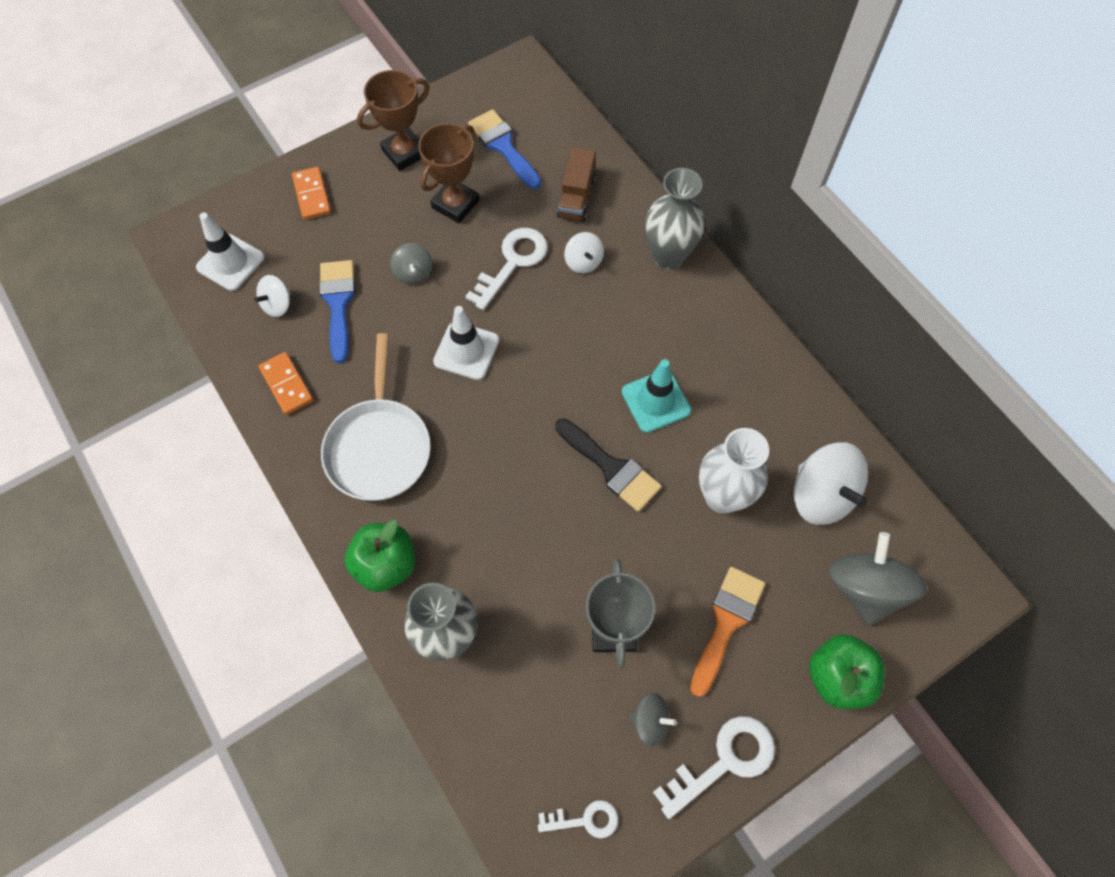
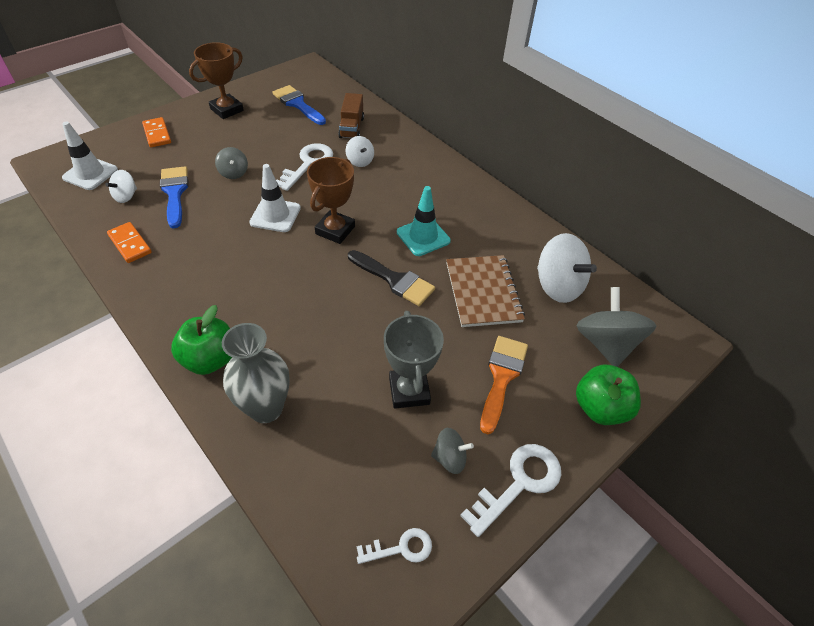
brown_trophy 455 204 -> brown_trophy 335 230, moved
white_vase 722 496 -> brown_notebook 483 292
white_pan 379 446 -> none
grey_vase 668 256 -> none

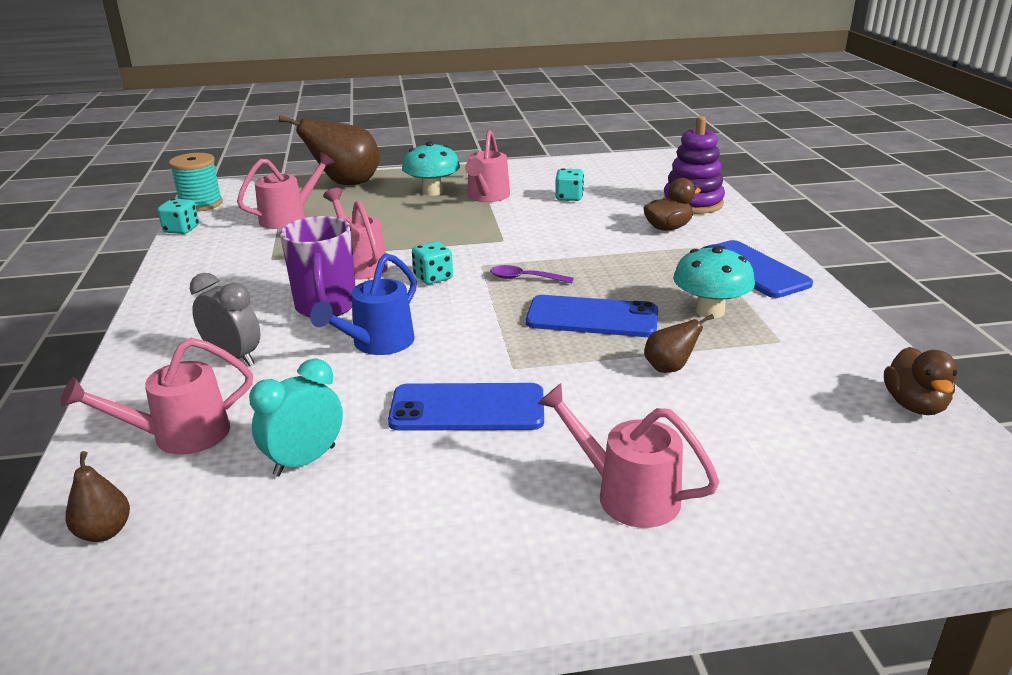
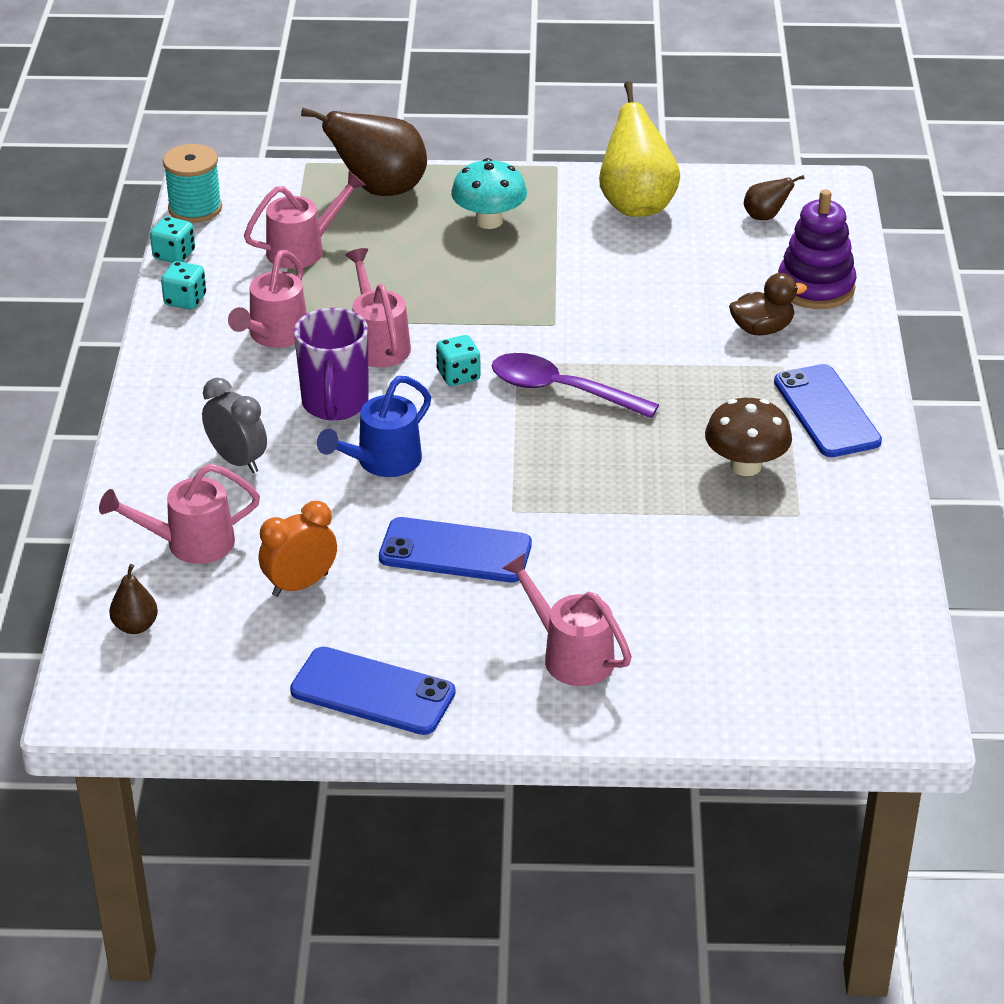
turquoise_dice 569 197 -> turquoise_dice 185 300, moved
pink_watering_can 487 197 -> pink_watering_can 274 336, moved
turquoise_clock 305 461 -> orange_clock 300 585
blue_phone 592 318 -> blue_phone 372 692, moved
purple_spoon 525 278 -> purple_spoon 561 390, x1.82
none -> yellow_pear 636 204
turquoise_mushroom 710 311 -> brown_mushroom 745 466
brown_pear 669 368 -> brown_pear 765 217, moved
brown_duck 914 405 -> none

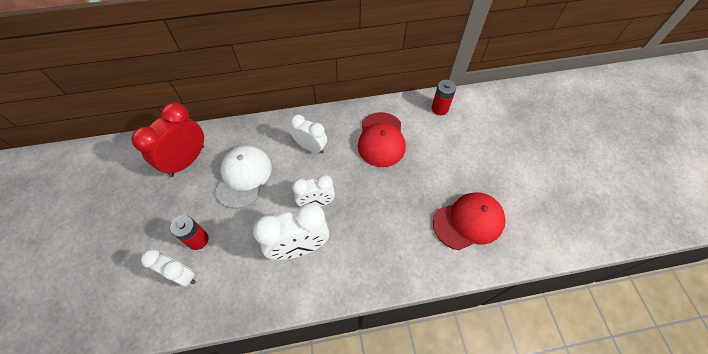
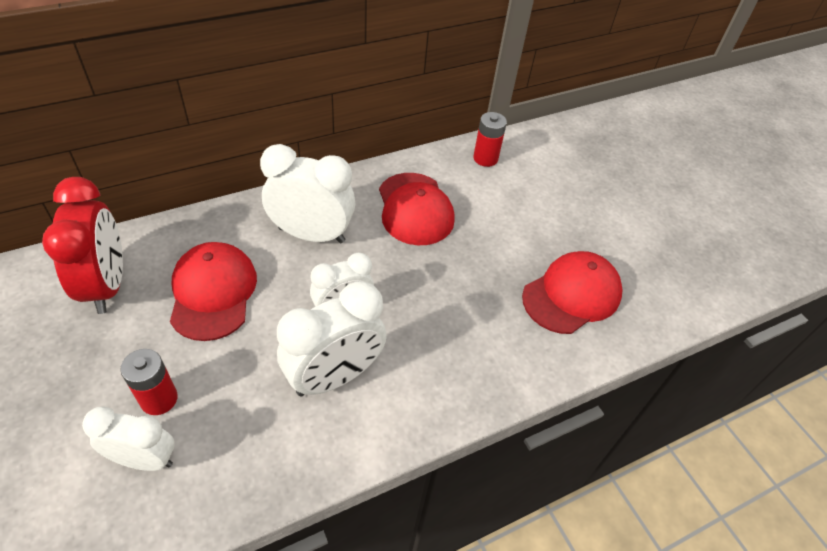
red_clock 187 161 -> red_clock 107 285, 150 degrees clockwise
white_cap 243 177 -> red_cap 213 293
white_clock 311 147 -> white_clock 311 235, x1.55

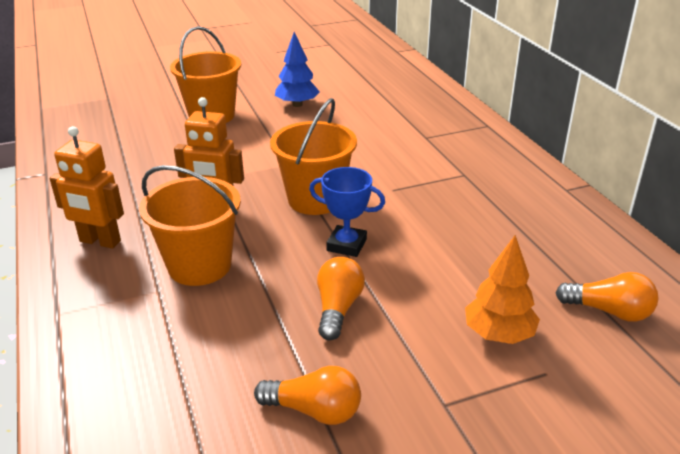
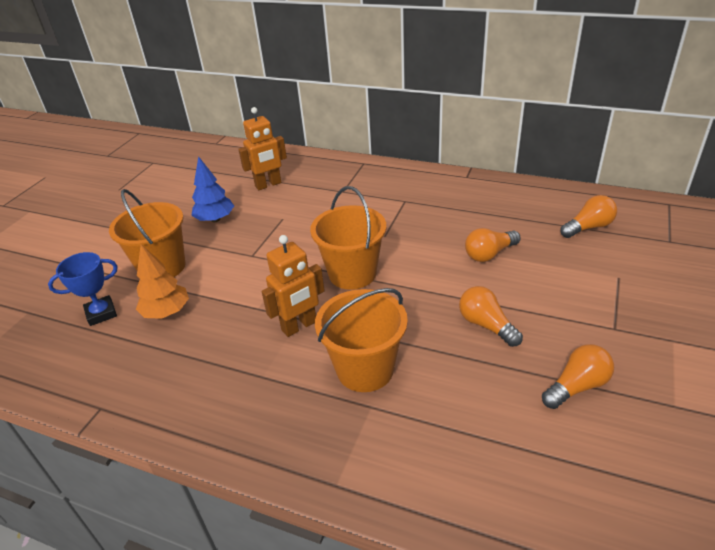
blue_trophy 346 245 -> blue_trophy 101 313, moved
orange_tree 498 334 -> orange_tree 166 312, moved
orange_robot 100 241 -> orange_robot 268 185, moved
none -> orange_light_bulb 489 254

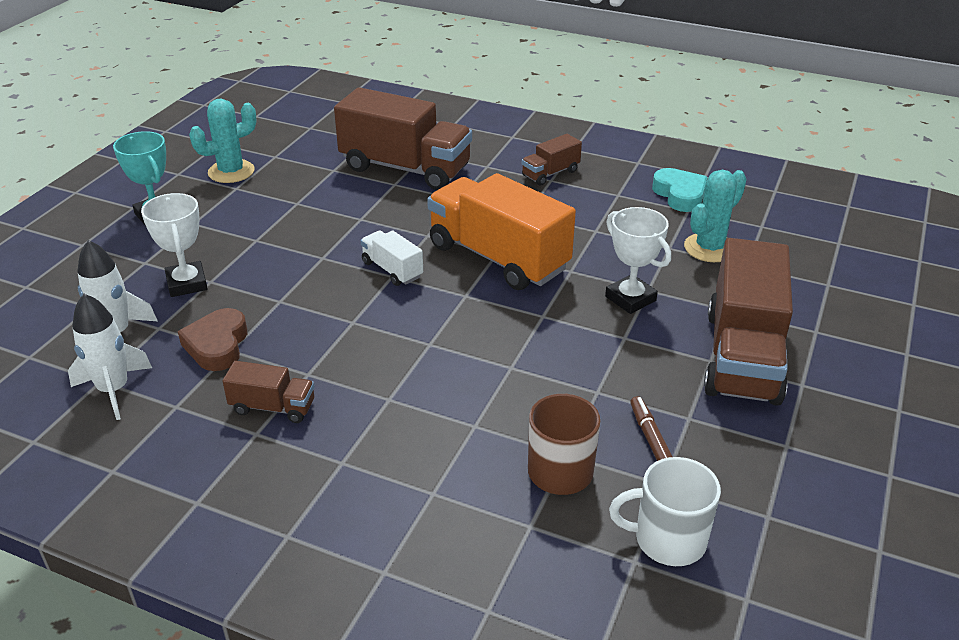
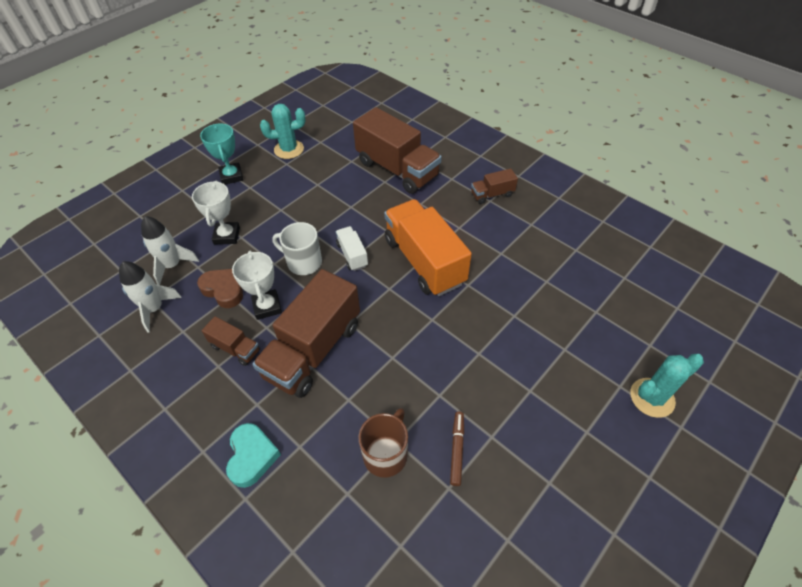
brown_heart 217 345 -> brown_heart 224 290, 105 degrees clockwise
turquoise_heart 680 195 -> turquoise_heart 252 456, moved
white_trophy 630 299 -> white_trophy 267 307, moved
brown_truck 742 356 -> brown_truck 313 350, moved
white_mug 668 540 -> white_mug 303 262, moved
turquoise_cactus 709 248 -> turquoise_cactus 652 397, moved

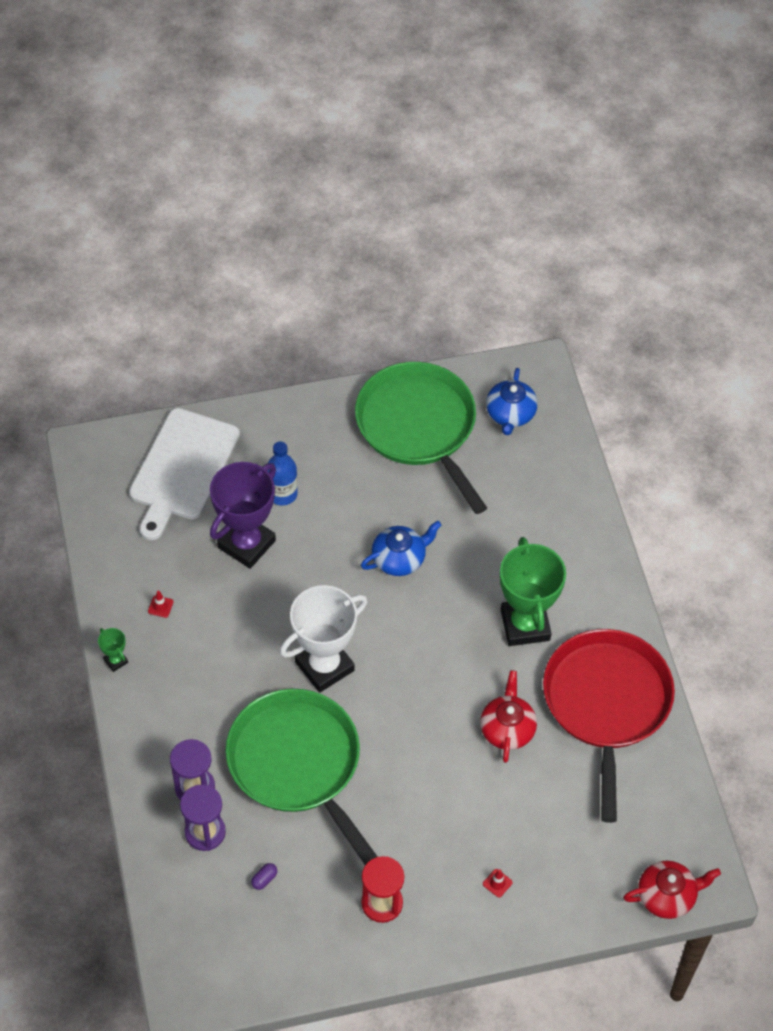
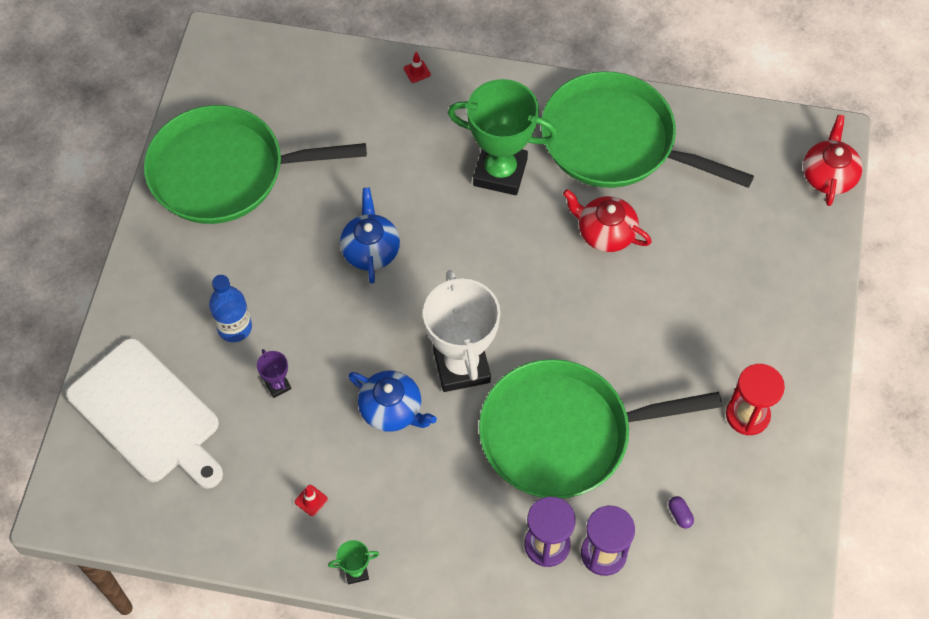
purple_trophy 246 544 -> purple_trophy 277 385, x0.42
blue_teapot 510 414 -> blue_teapot 392 409, moved
red_traffic_cone 497 883 -> red_traffic_cone 417 71, moved
red_pan 606 703 -> green_pan 615 141

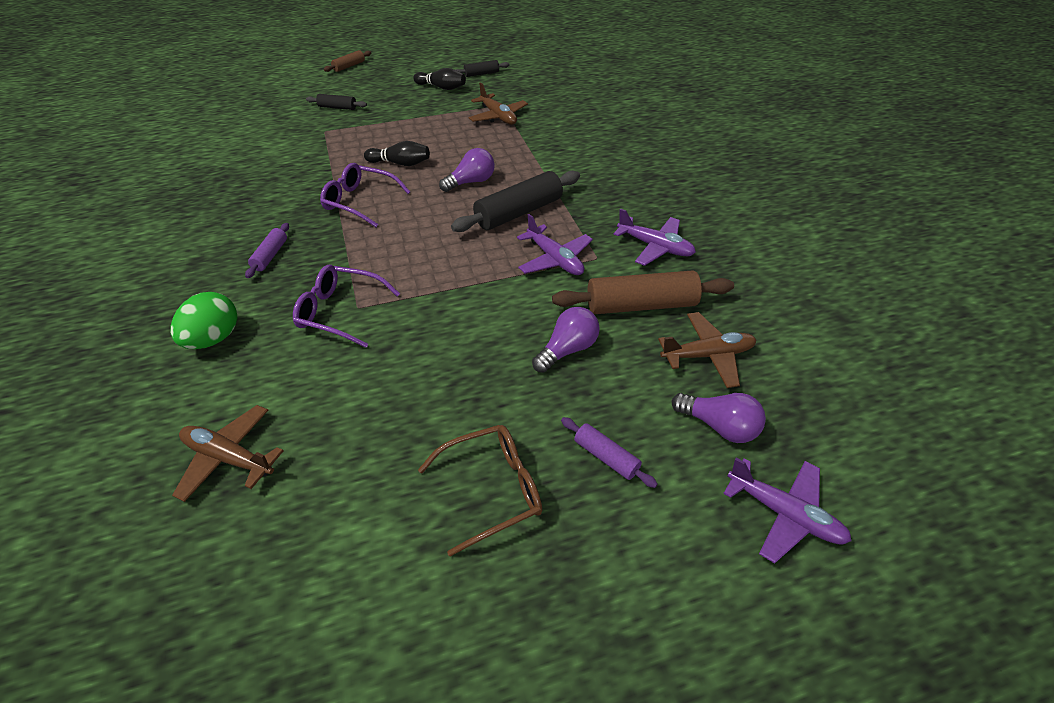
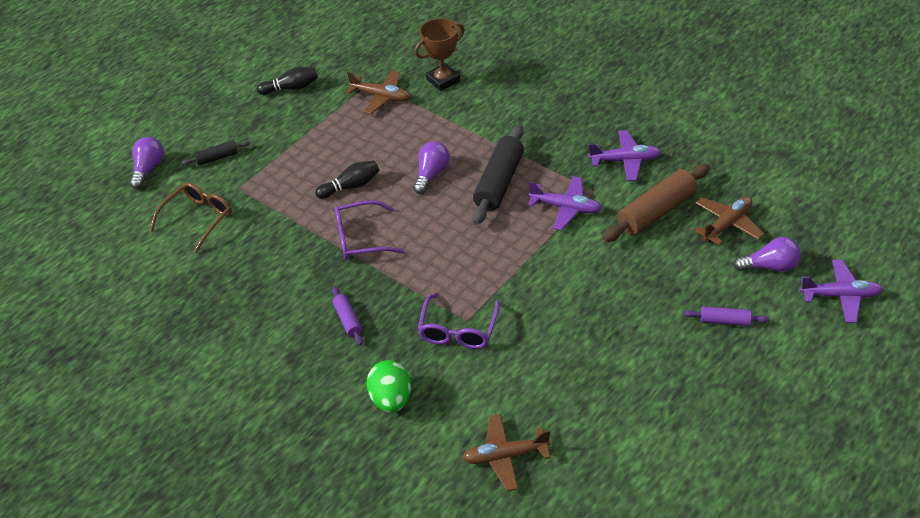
purple_light_bulb 567 349 -> purple_light_bulb 148 169, moved
brown_glasses 492 490 -> brown_glasses 198 219, moved
none -> brown_trophy 443 80
purple_glasses 340 312 -> purple_glasses 458 330, 60 degrees counterclockwise
brown_rolling_pin 349 66 -> none
black_rolling_pin 481 74 -> none

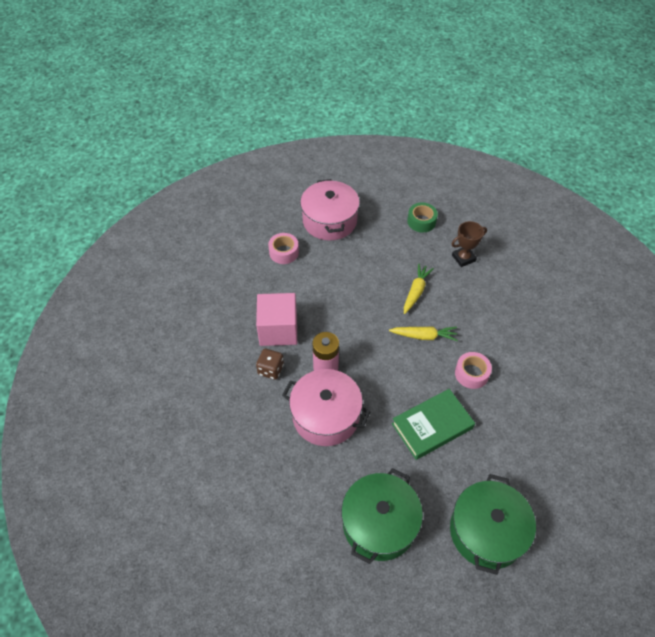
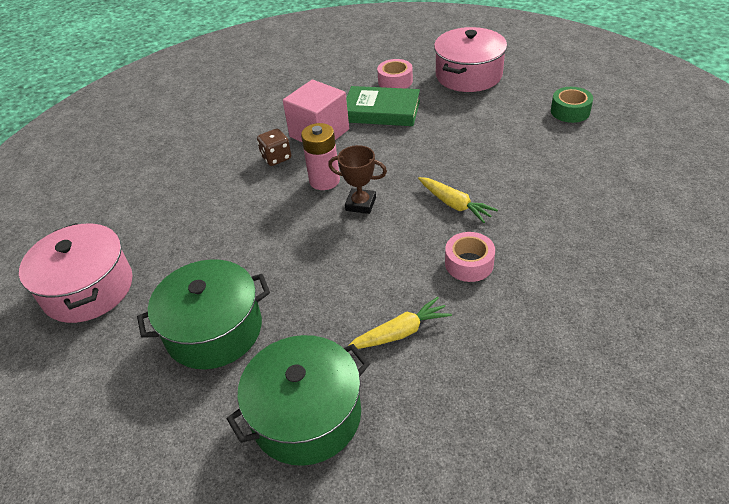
pink_pot 326 416 -> pink_pot 88 289, moved
brown_trophy 463 258 -> brown_trophy 360 204, moved
green_book 432 426 -> green_book 381 111, moved
yellow_carrot 416 291 -> yellow_carrot 400 332, moved

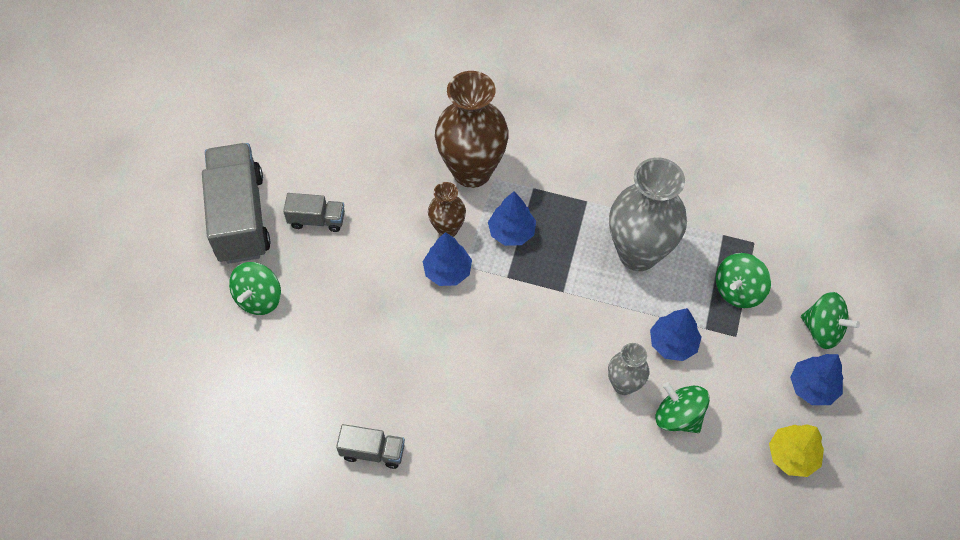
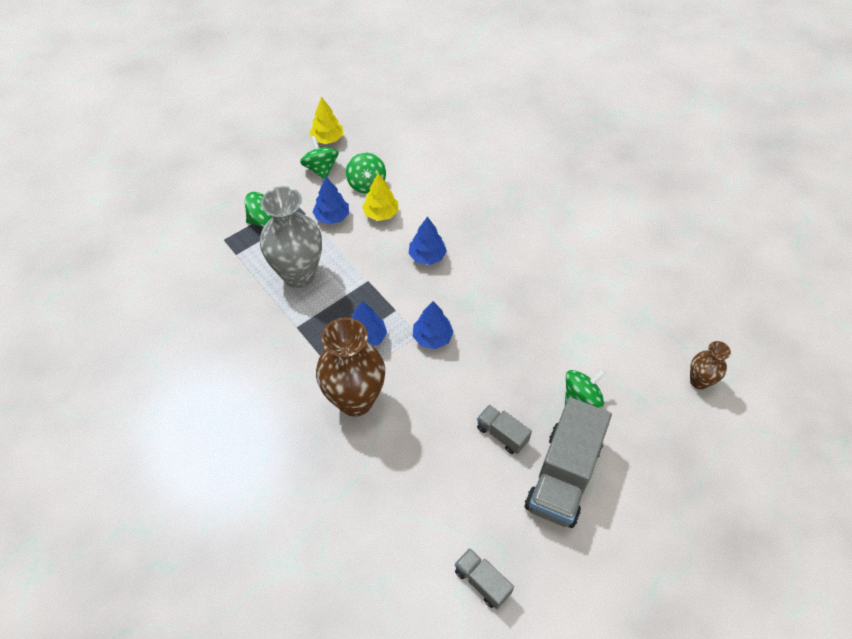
green_spinning_top 822 330 -> green_spinning_top 321 169, moved
grey_vase 623 384 -> yellow_tree 381 213
blue_tree 812 387 -> blue_tree 427 256, moved
grey_truck 373 451 -> grey_truck 482 582, moved
brown_vase 447 229 -> brown_vase 699 381, moved

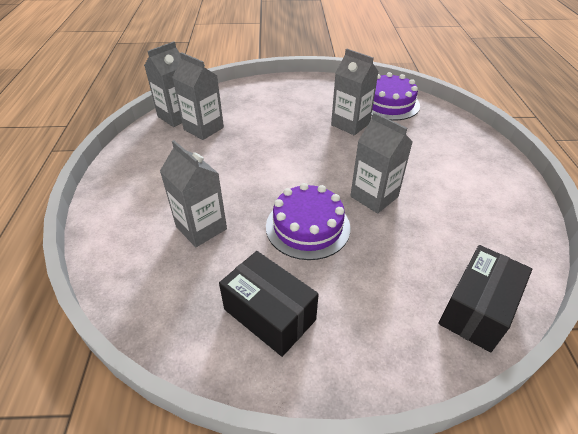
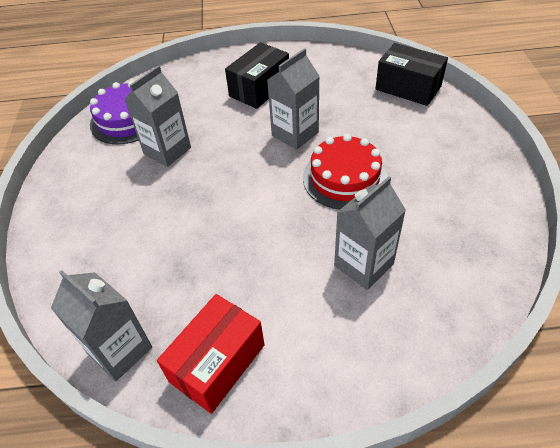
none -> red_box 217 363
black_box 269 314 -> black_box 259 88, moved
purple_cake 308 227 -> red_cake 344 178
grey_carton 203 128 -> none

